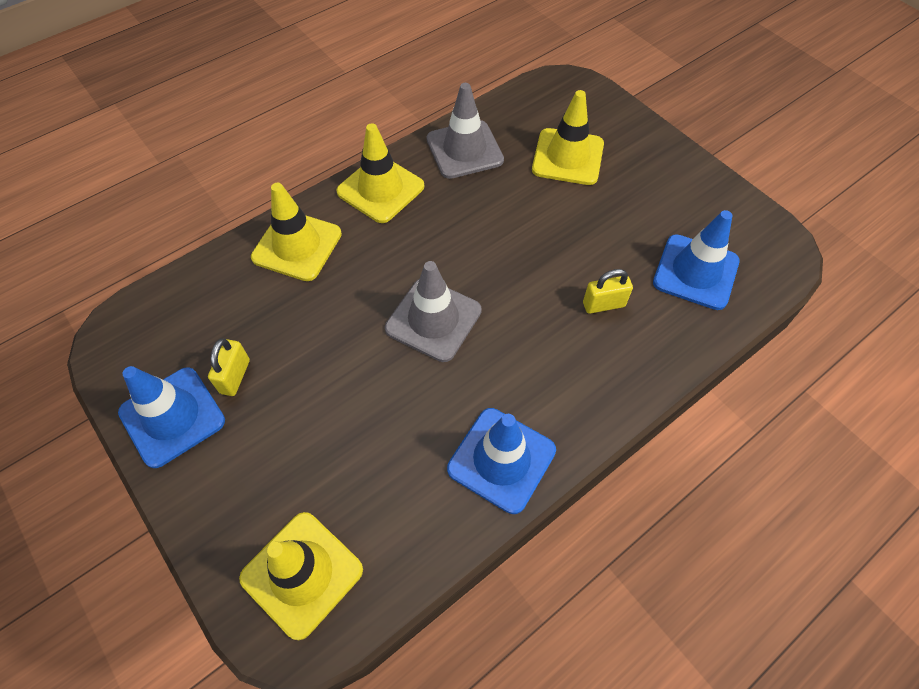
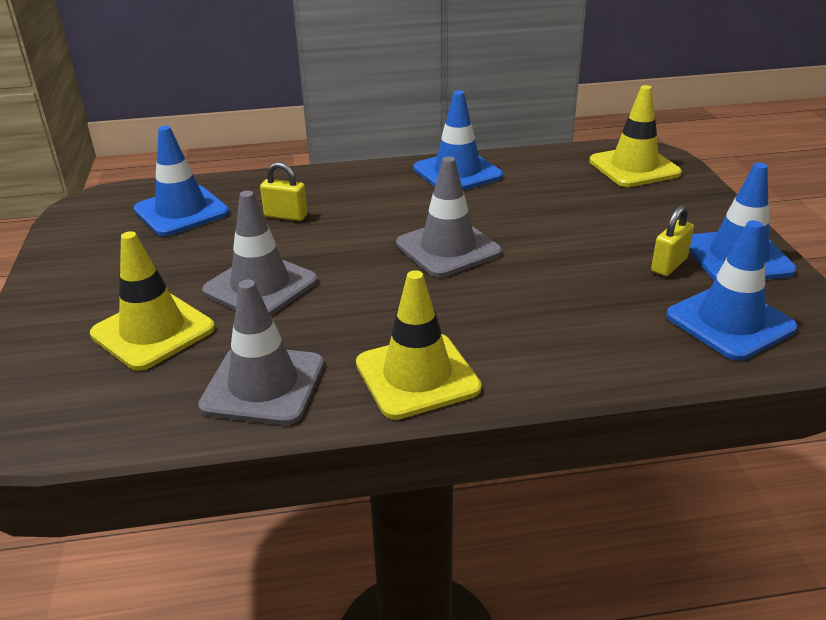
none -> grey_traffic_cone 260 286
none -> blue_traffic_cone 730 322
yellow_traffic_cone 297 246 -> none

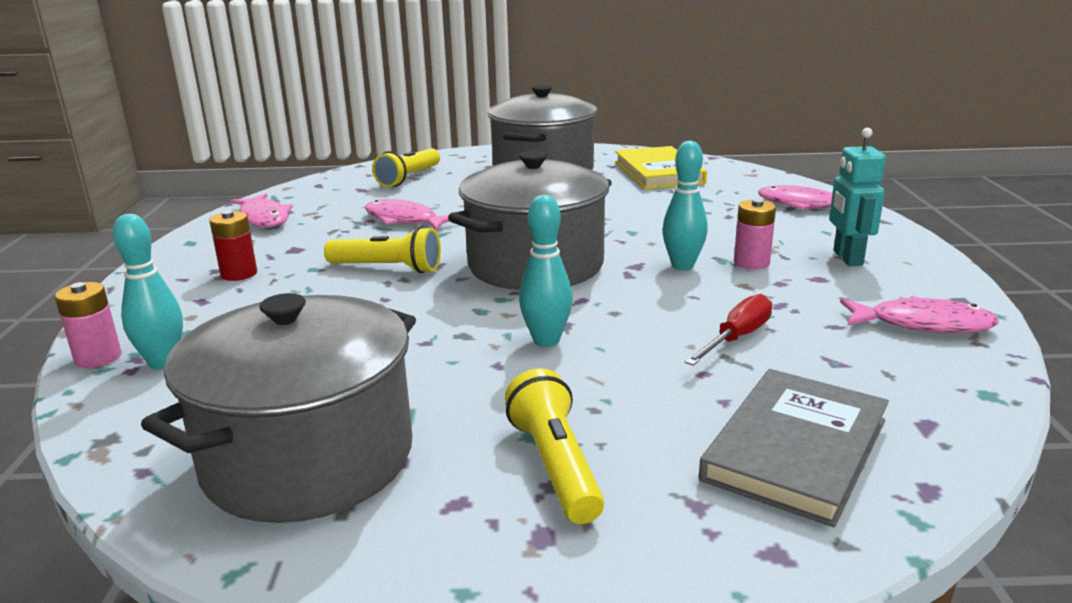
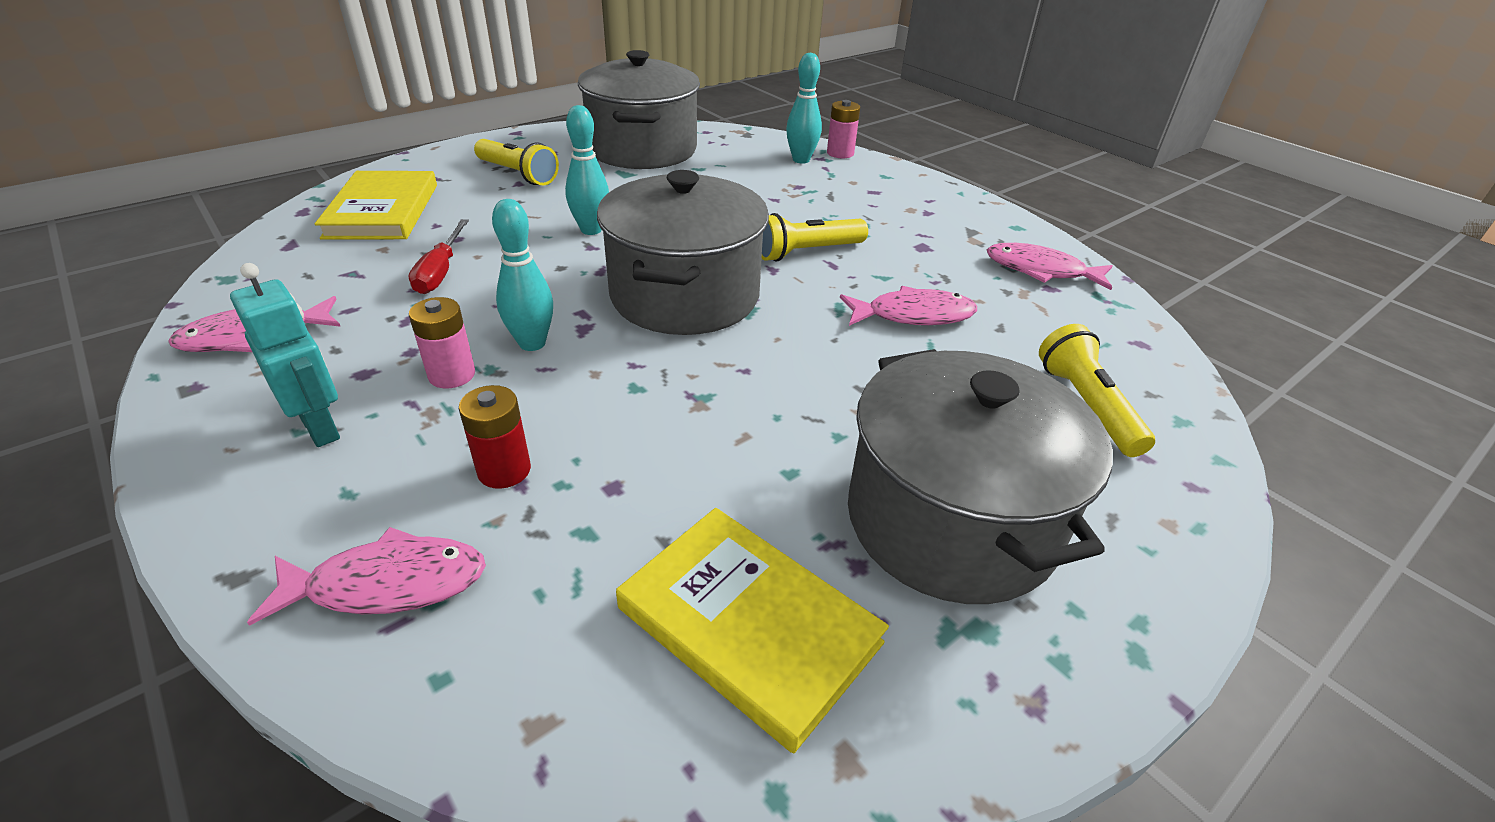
grey_book 796 449 -> yellow_book 382 211
red_battery 239 274 -> red_battery 504 470, moved

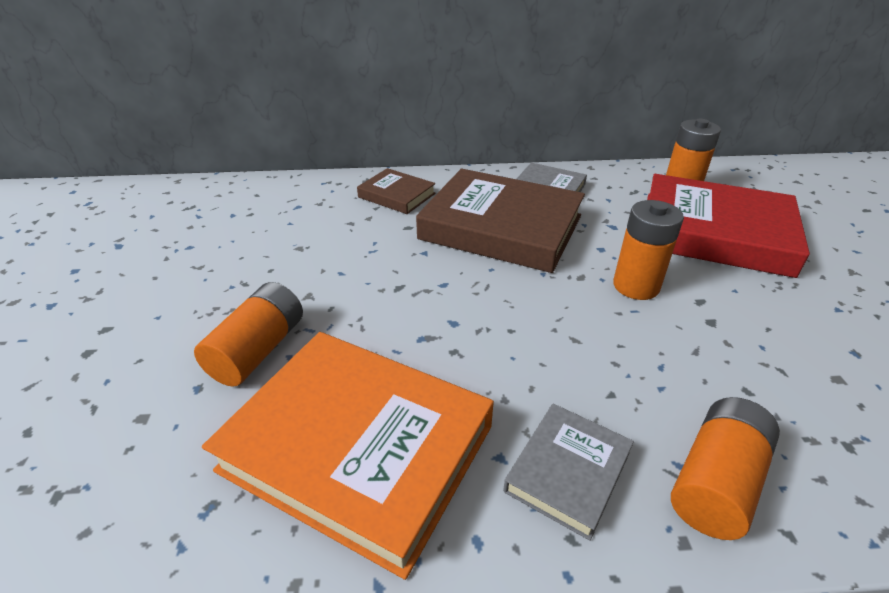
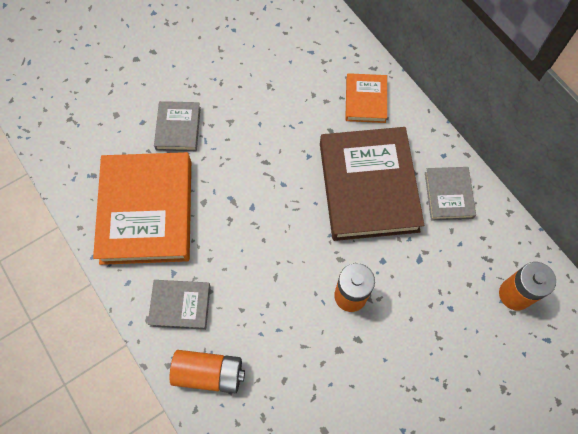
orange_battery 258 350 -> grey_book 178 128
brown_book 396 195 -> orange_book 365 100
red_book 714 232 -> none

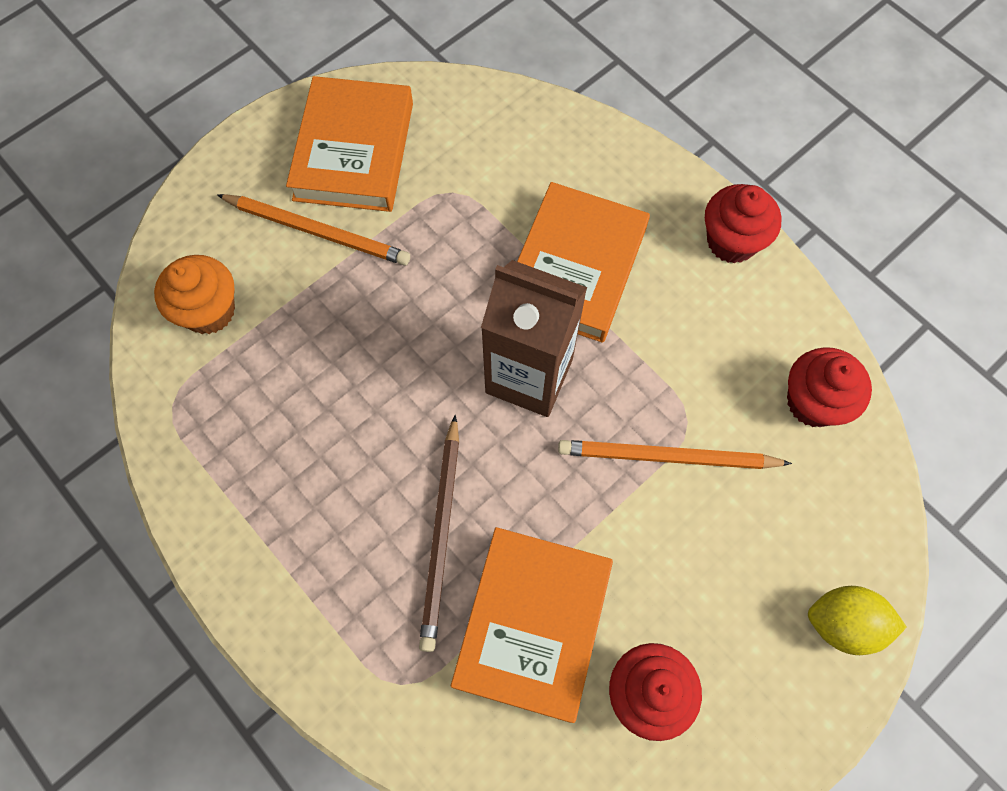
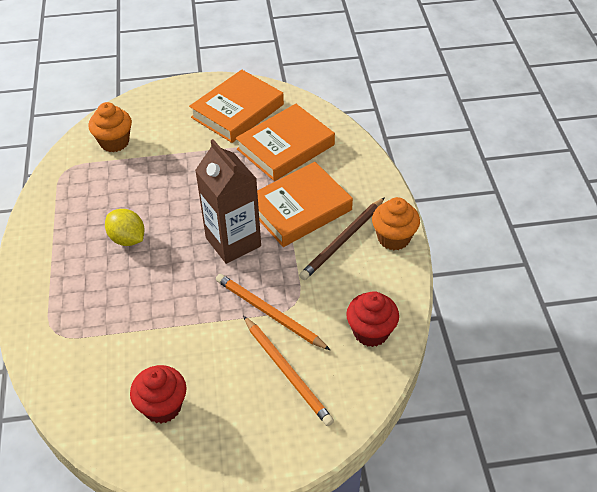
yellow_lemon 843 623 -> yellow_lemon 127 239, moved
orange_book 532 624 -> orange_book 285 147, moved
orange_pencil 317 231 -> orange_pencil 287 371, moved
brown_pencil 442 534 -> brown_pencil 343 240, moved
red_cupcake 731 241 -> orange_cupcake 393 238

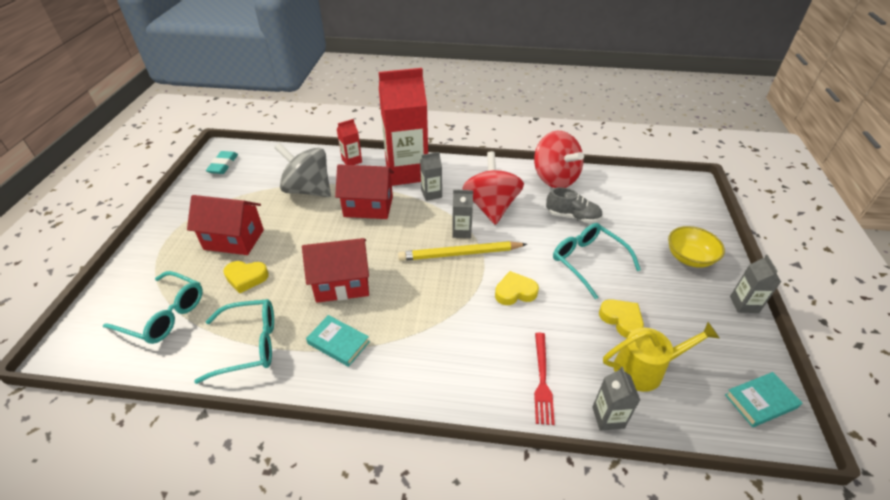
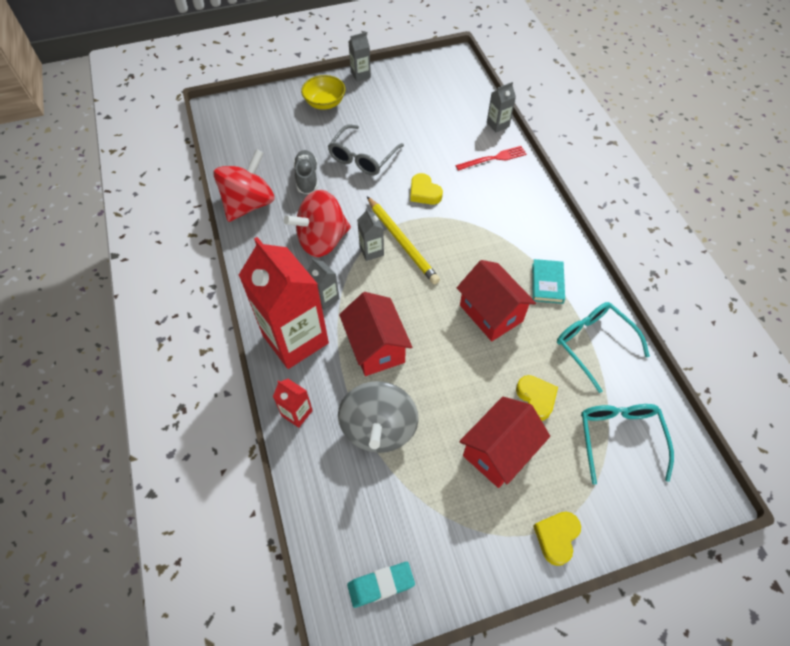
turquoise_glasses 588 262 -> grey_glasses 362 157
red_house 234 239 -> red_house 498 451, 60 degrees clockwise
yellow_heart 621 320 -> yellow_heart 556 537, moved
yellow_watering_can 645 368 -> none
turquoise_book 760 401 -> none

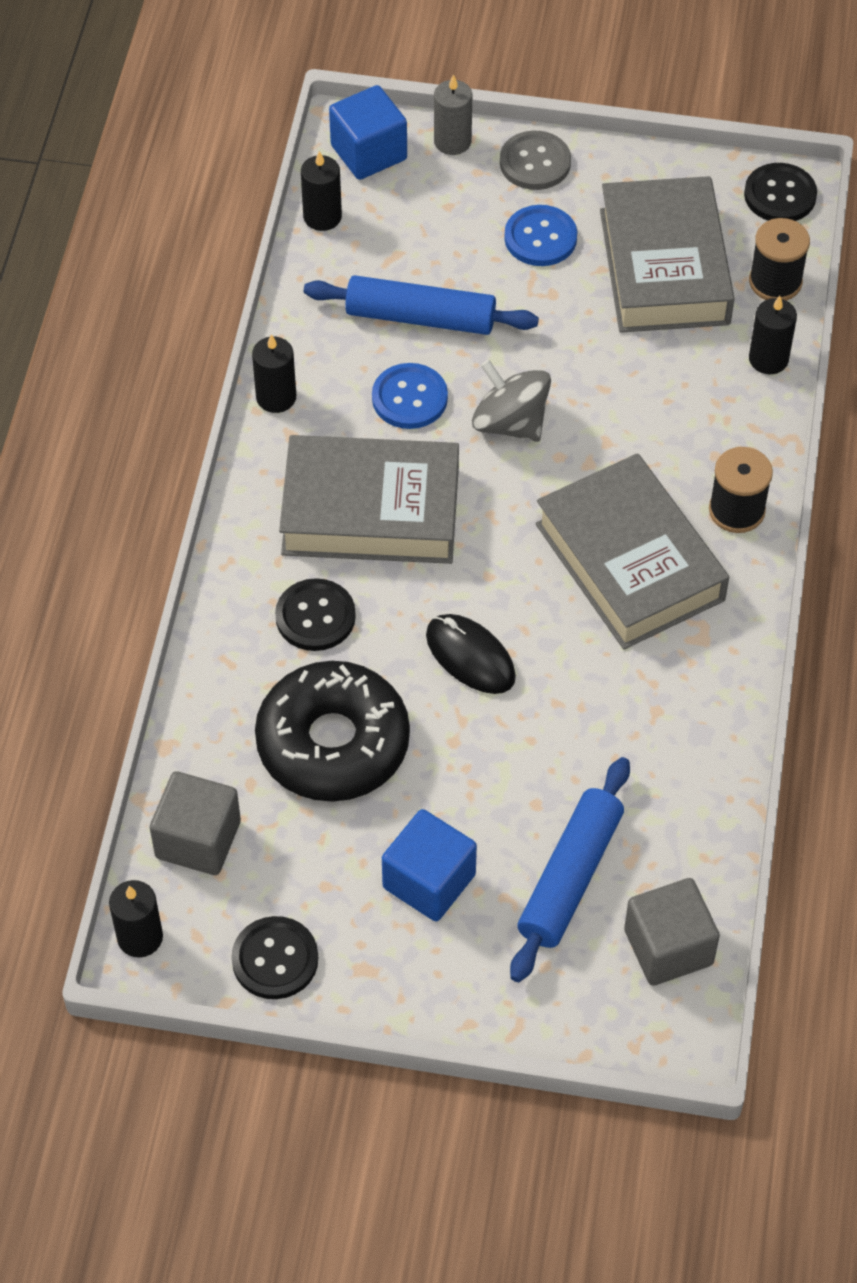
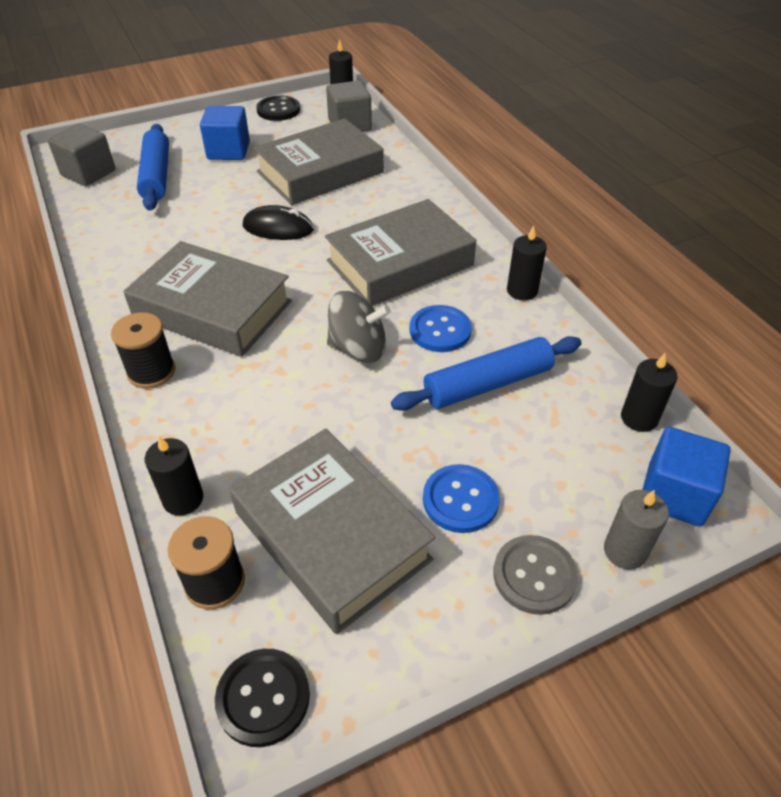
black_donut 333 743 -> grey_book 320 172
black_button 315 617 -> none

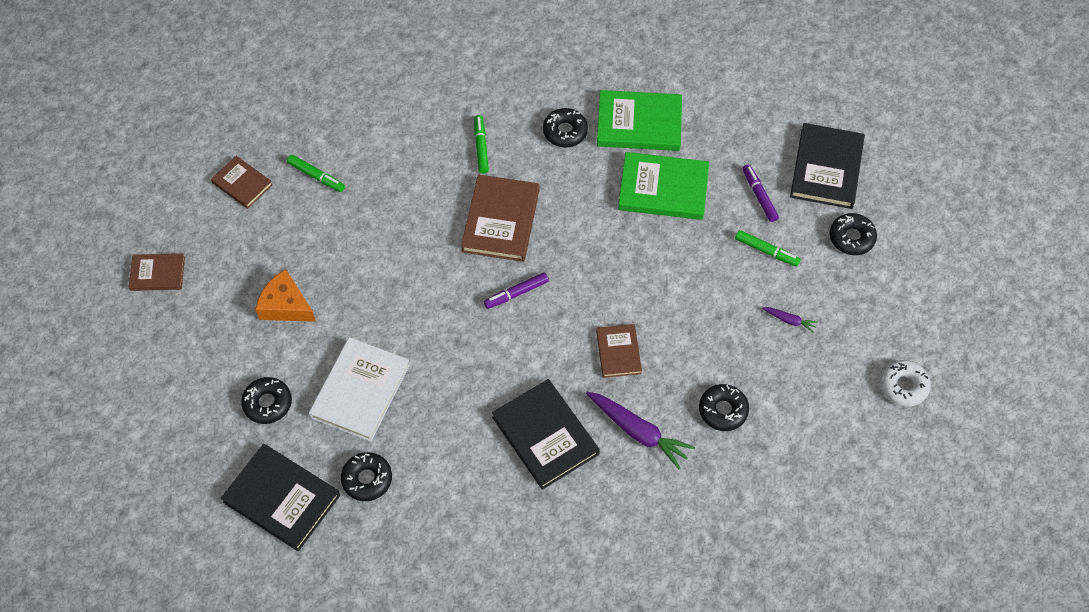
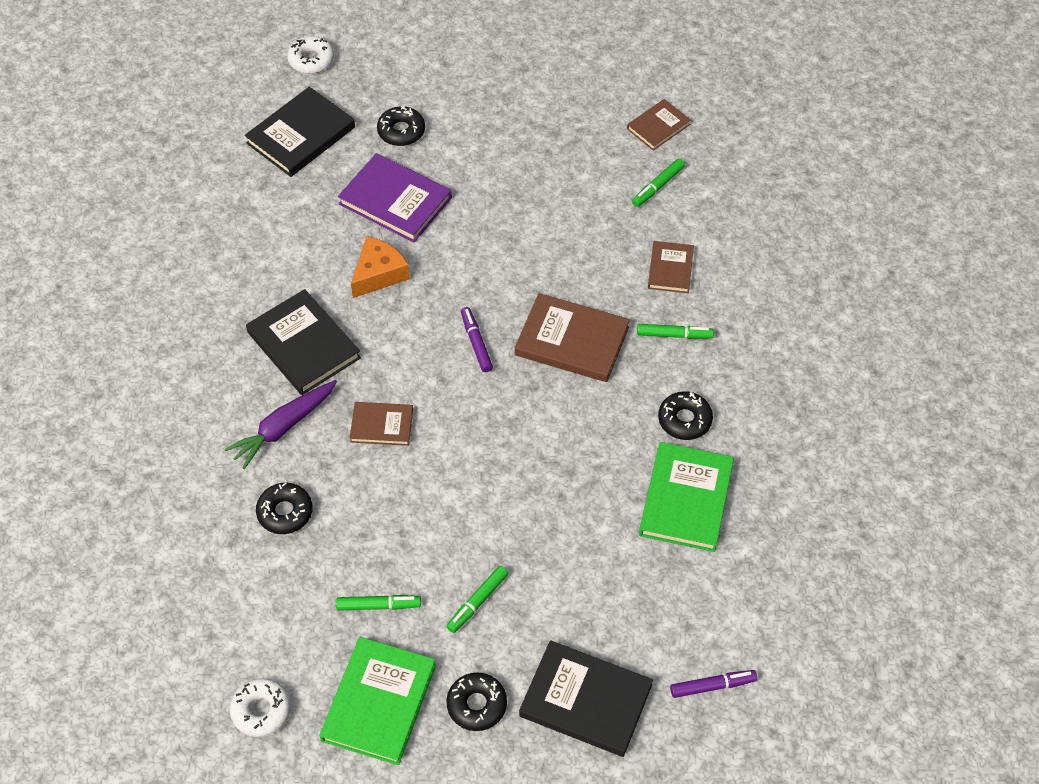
black_book 545 435 -> black_book 303 345, 75 degrees clockwise
none -> white_donut 311 60
green_book 663 189 -> green_book 378 702, moved
purple_carrot 789 320 -> green_marker 378 605
white_book 360 391 -> purple_book 395 201
orange_cheese 285 305 -> orange_cheese 379 274, moved
brown_book 157 274 -> brown_book 670 269, moved
purple_marker 759 196 -> purple_marker 712 686, moved
black_donut 367 479 -> none

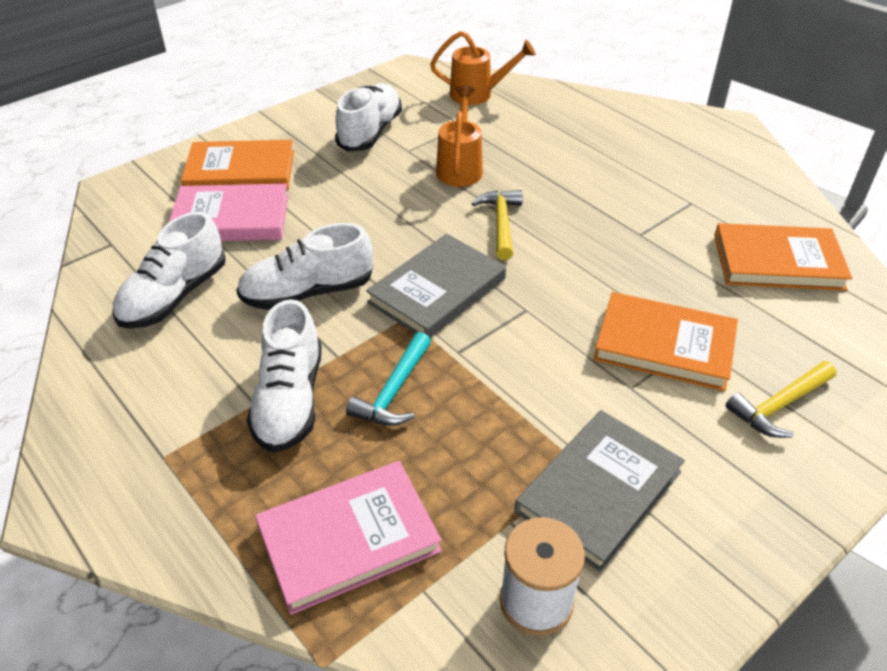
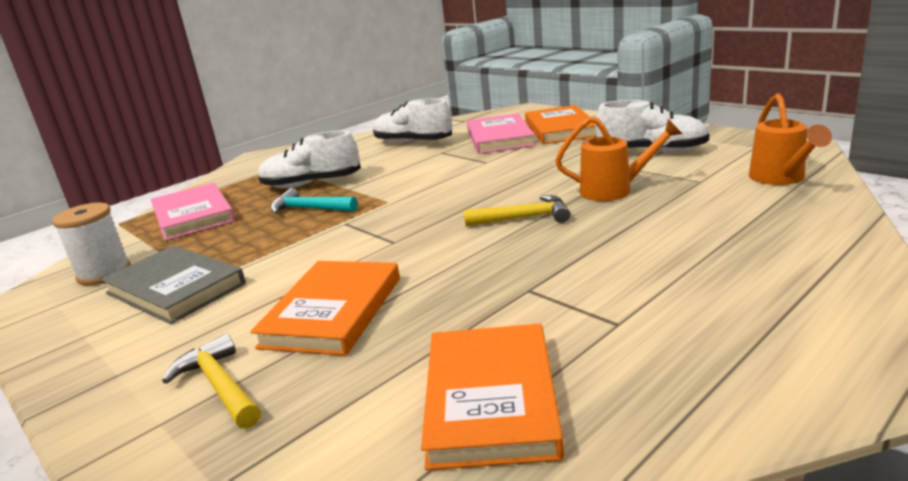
white_shoe 307 292 -> none
grey_book 437 290 -> none

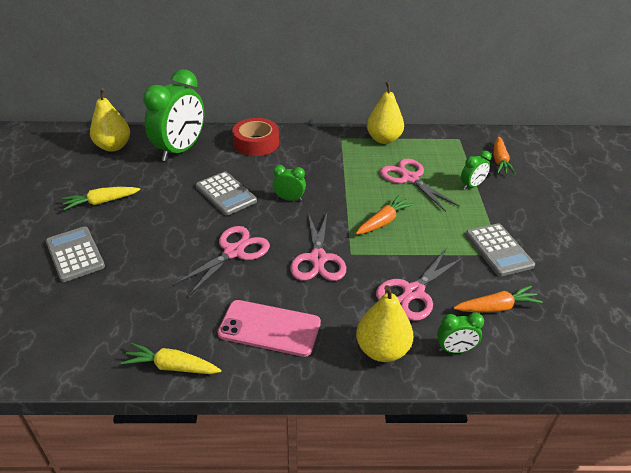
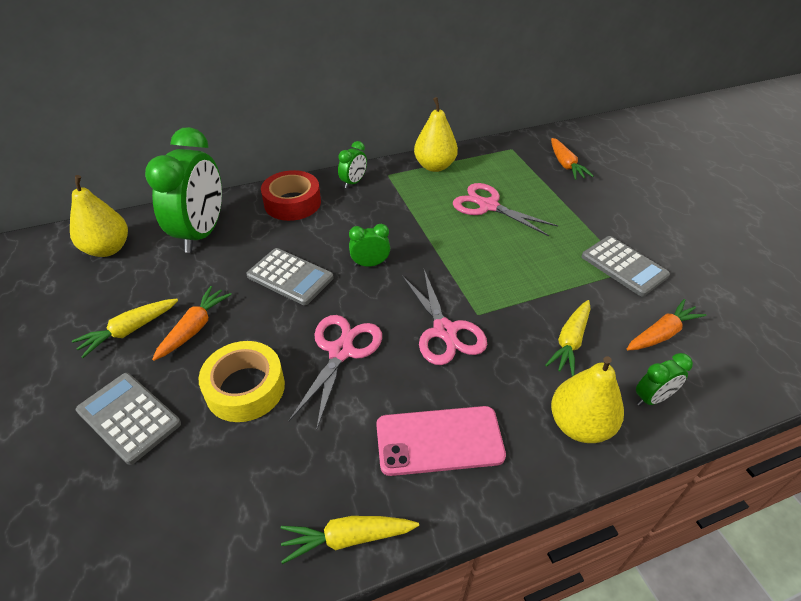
orange_carrot 383 221 -> orange_carrot 194 328, moved
none -> yellow_tape 245 388
green_clock 472 186 -> green_clock 353 182, moved
pink_scissors 413 292 -> yellow_carrot 570 342

